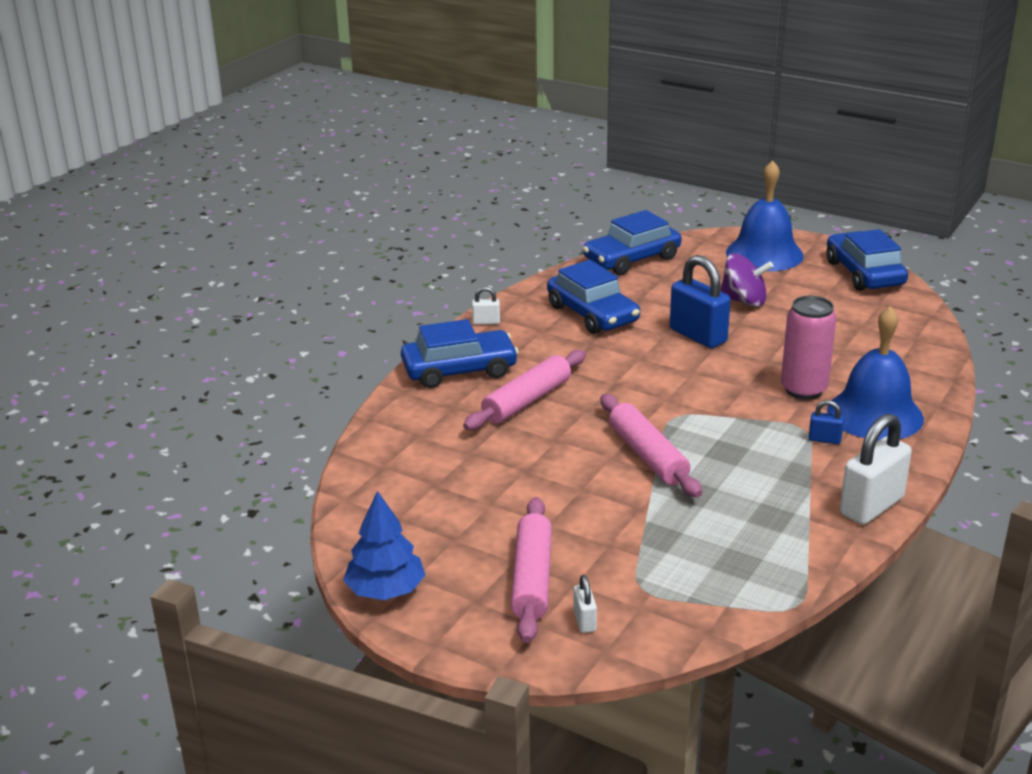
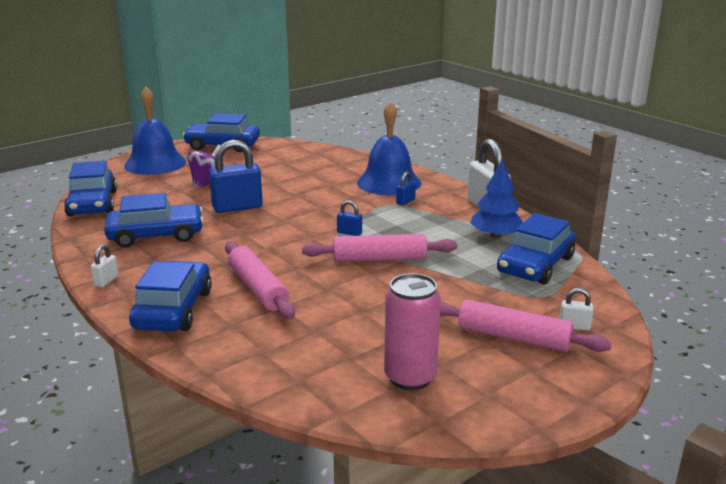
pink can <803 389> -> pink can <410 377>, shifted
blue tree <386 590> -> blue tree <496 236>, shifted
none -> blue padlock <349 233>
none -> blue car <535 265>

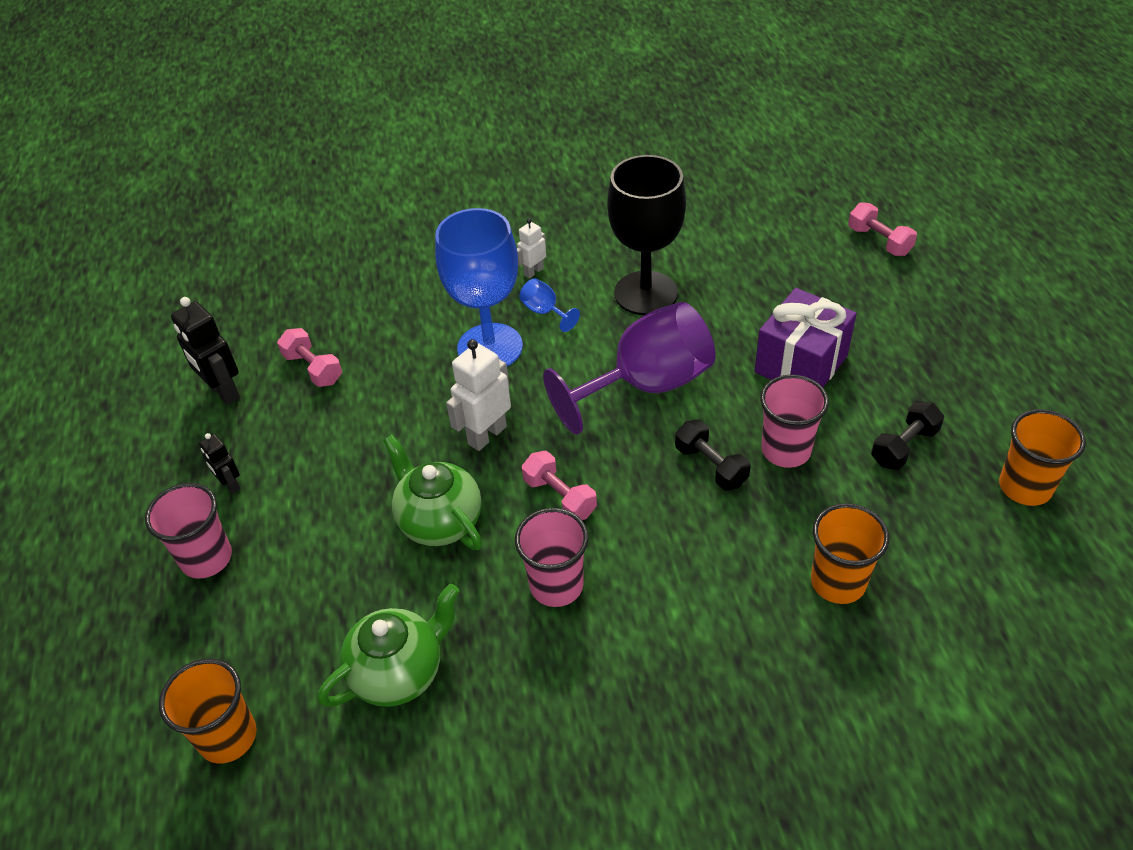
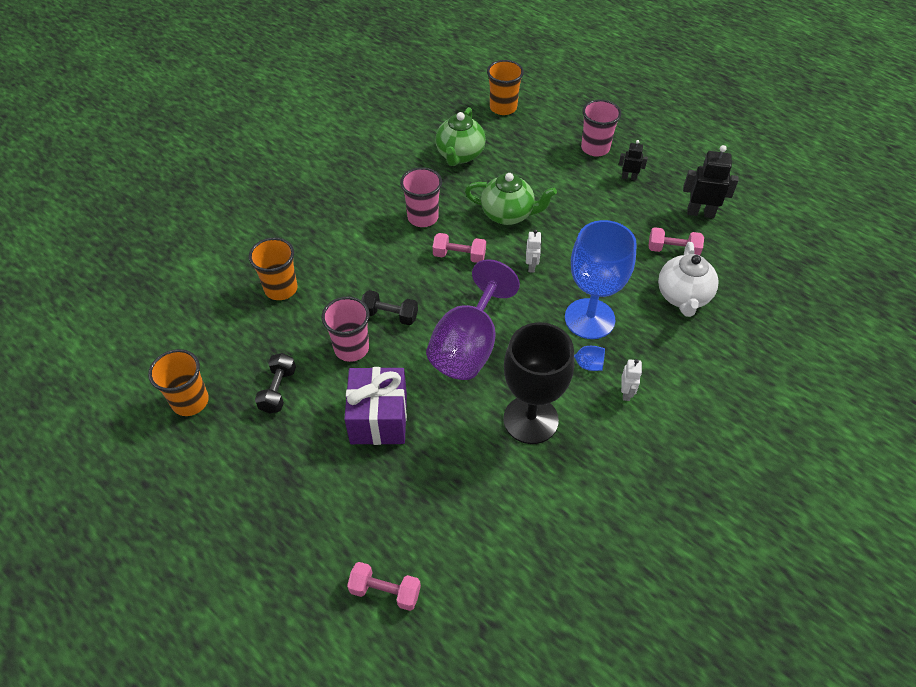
white robot <487 435> -> white robot <531 266>, x0.57
none -> white teapot <683 297>

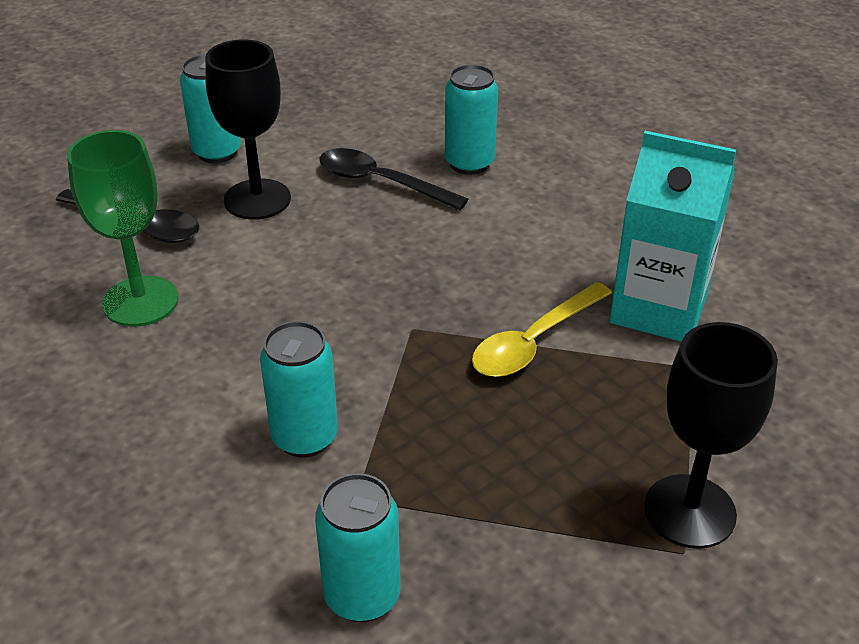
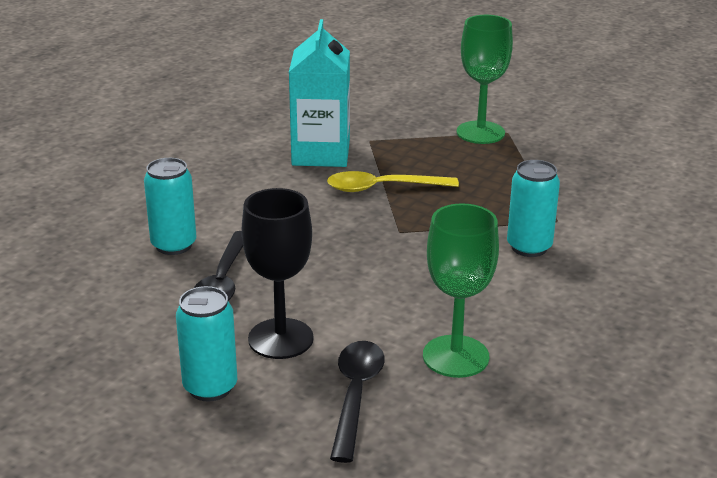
yellow spoon <533 342> -> yellow spoon <382 188>, 150 degrees clockwise
black goblet <689 511> -> green goblet <480 132>
turquoise can <362 596> -> none

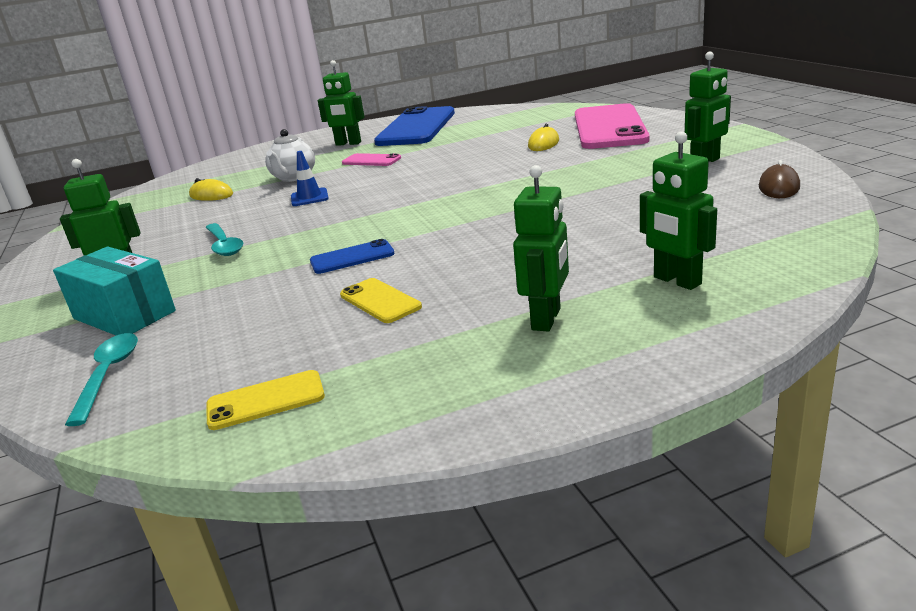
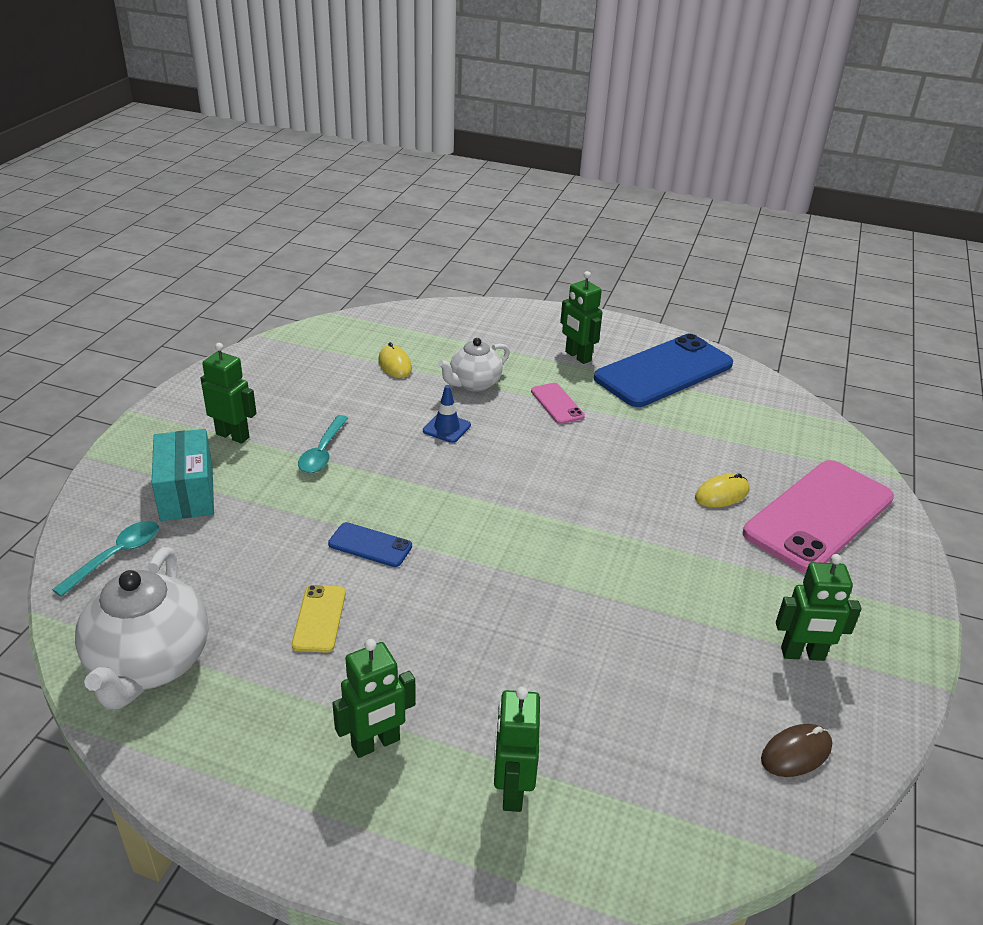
yellow phone <265 400> -> white teapot <149 664>

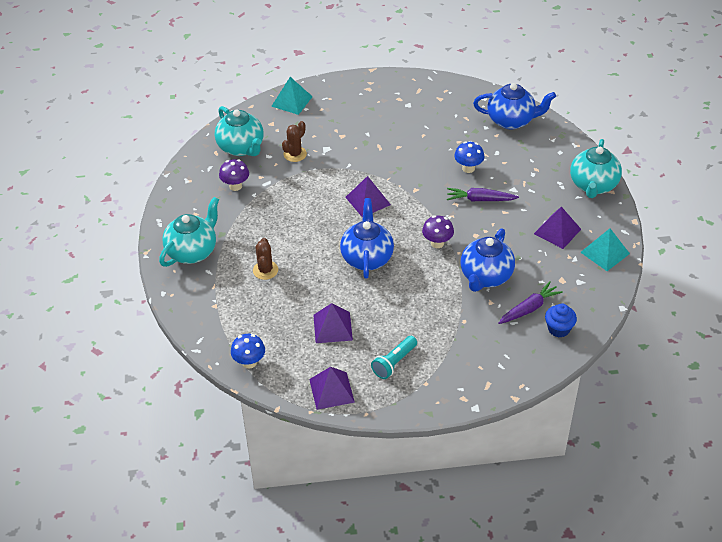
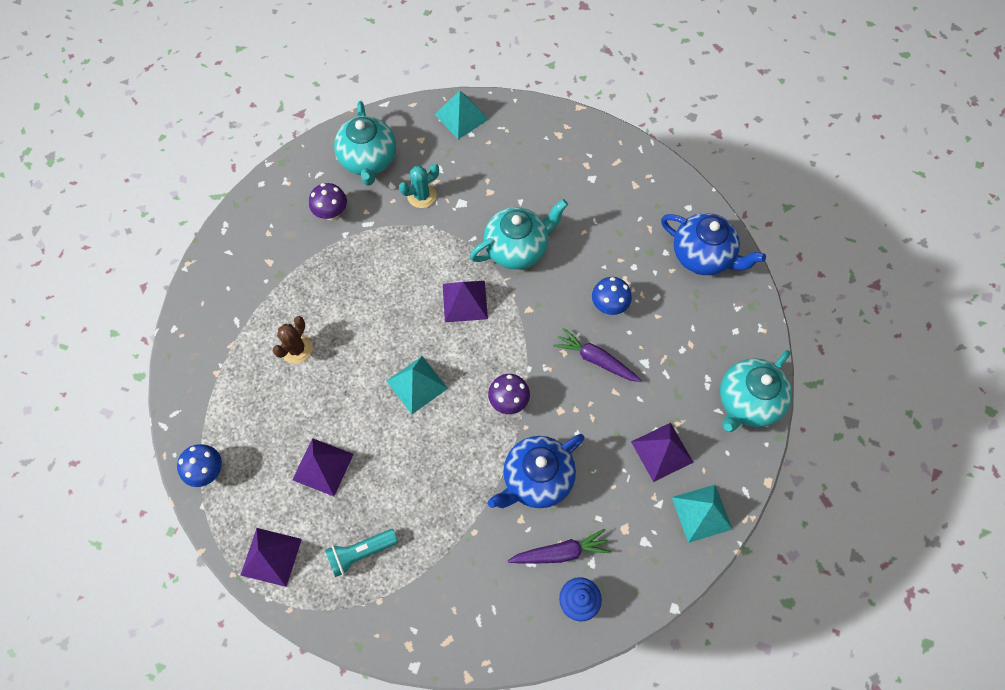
brown cactus <295 154> -> turquoise cactus <422 196>
turquoise teapot <192 251> -> turquoise teapot <517 248>, shifted
blue teapot <367 258> -> turquoise pyramid <417 384>

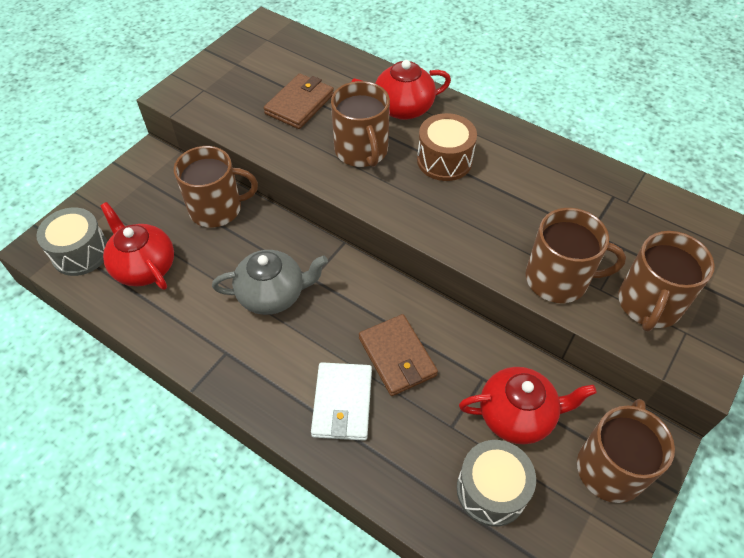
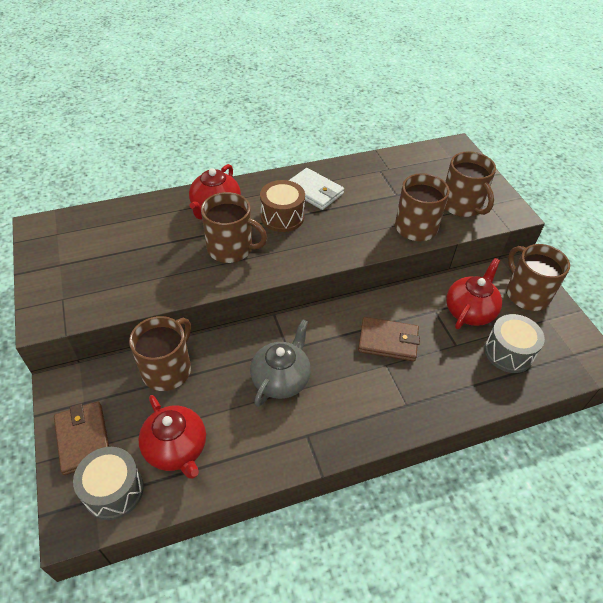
brown wallet <300 104> -> brown wallet <83 439>, shifted
red teapot <144 267> -> red teapot <176 449>, 120 degrees counterclockwise
white wallet <342 403> -> white wallet <314 191>, shifted

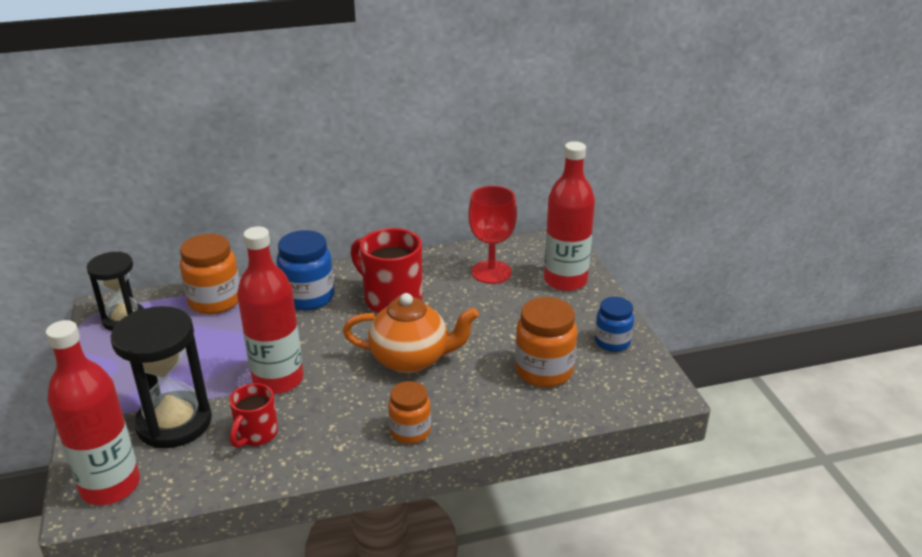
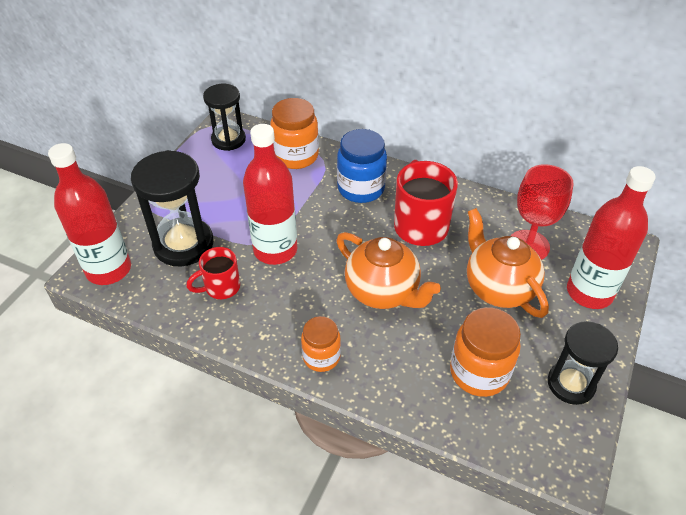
blue jar <612 342> -> black hourglass <571 384>
none -> orange teapot <498 288>

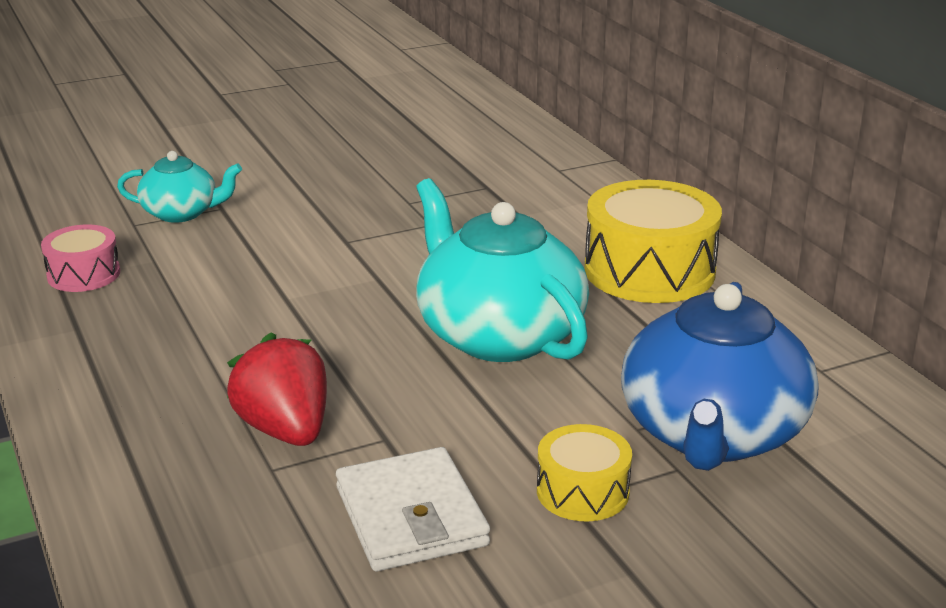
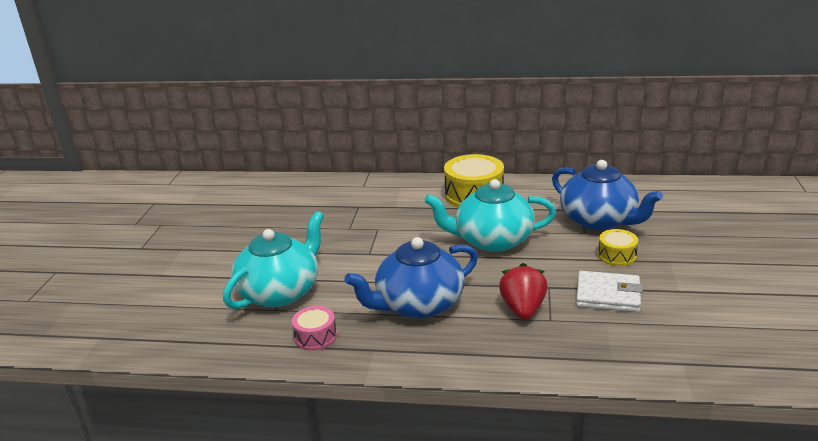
turquoise teapot <181 213> -> turquoise teapot <280 292>, x1.86
red strawberry <285 430> -> red strawberry <523 309>, 90 degrees clockwise
none -> blue teapot <418 304>

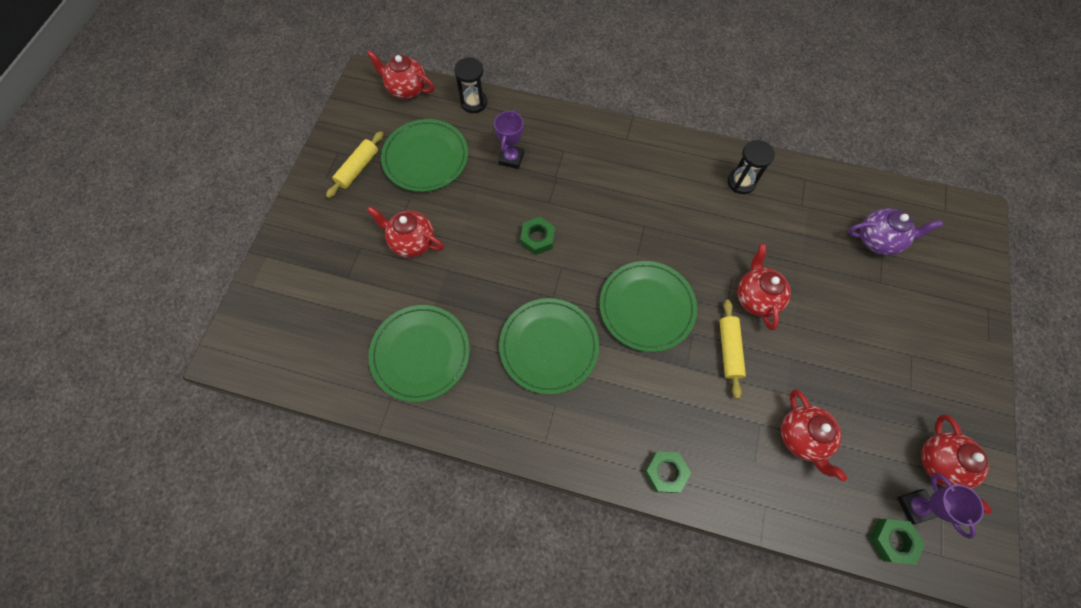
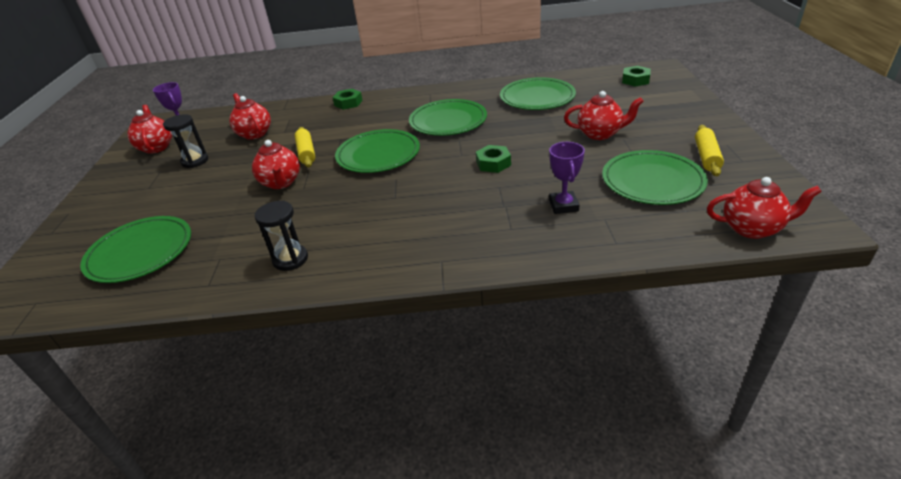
black hourglass <474 103> -> black hourglass <195 161>, shifted
purple teapot <878 240> -> green plate <140 252>
green nut <892 541> -> green nut <635 80>, shifted

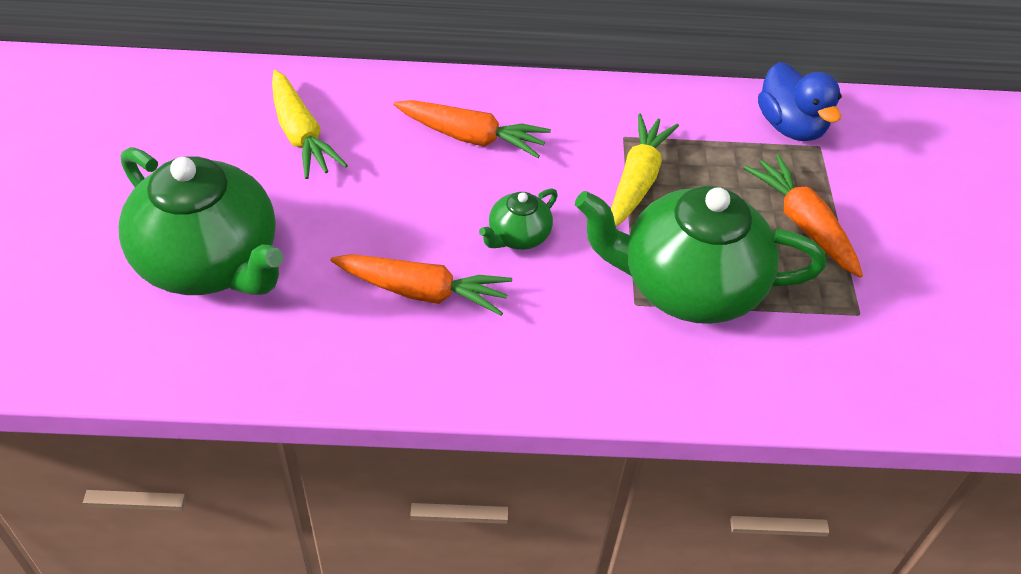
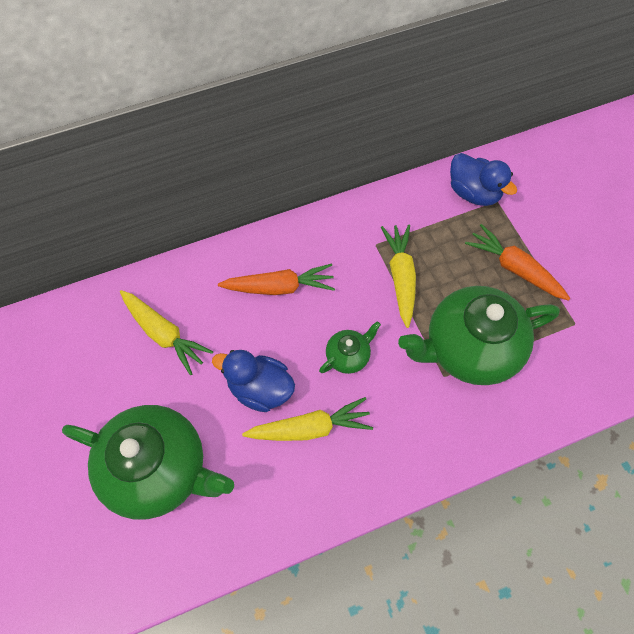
green teapot <518 236> -> green teapot <348 356>, 150 degrees counterclockwise
orange carrot <423 292> -> yellow carrot <310 428>
none -> blue duck <260 388>

